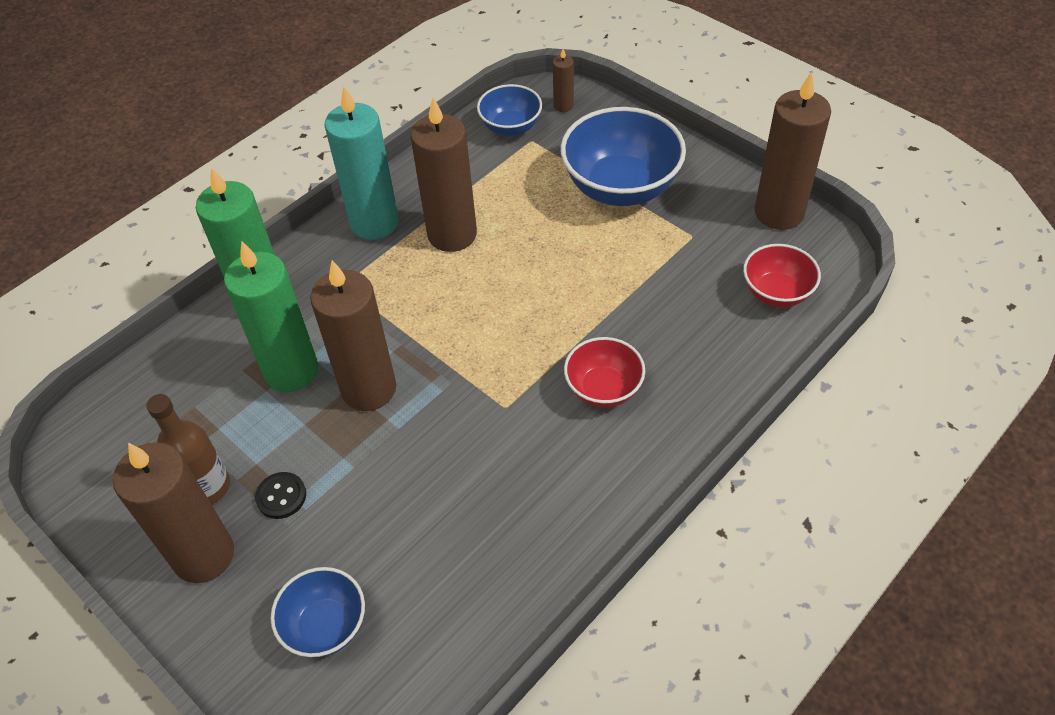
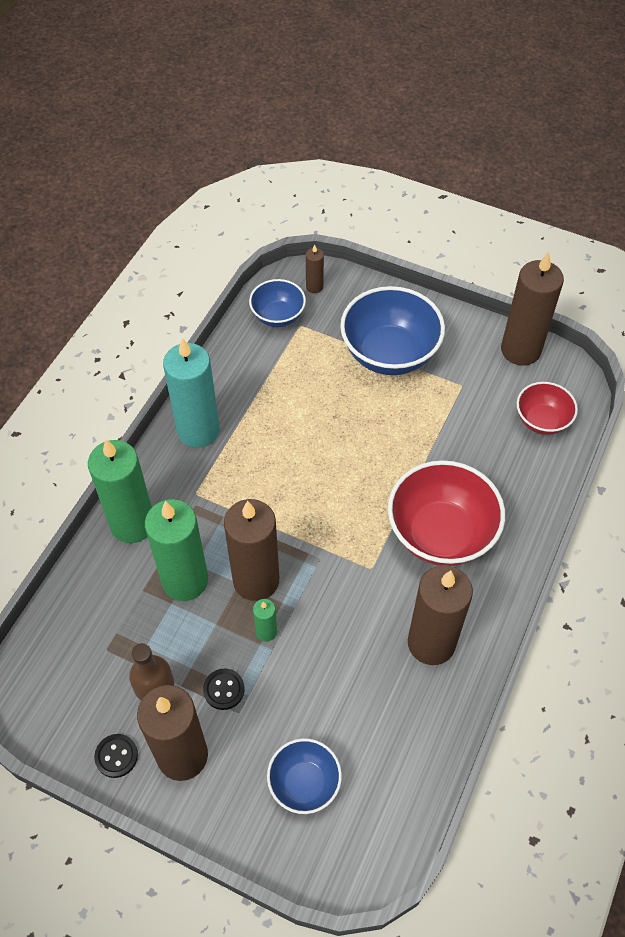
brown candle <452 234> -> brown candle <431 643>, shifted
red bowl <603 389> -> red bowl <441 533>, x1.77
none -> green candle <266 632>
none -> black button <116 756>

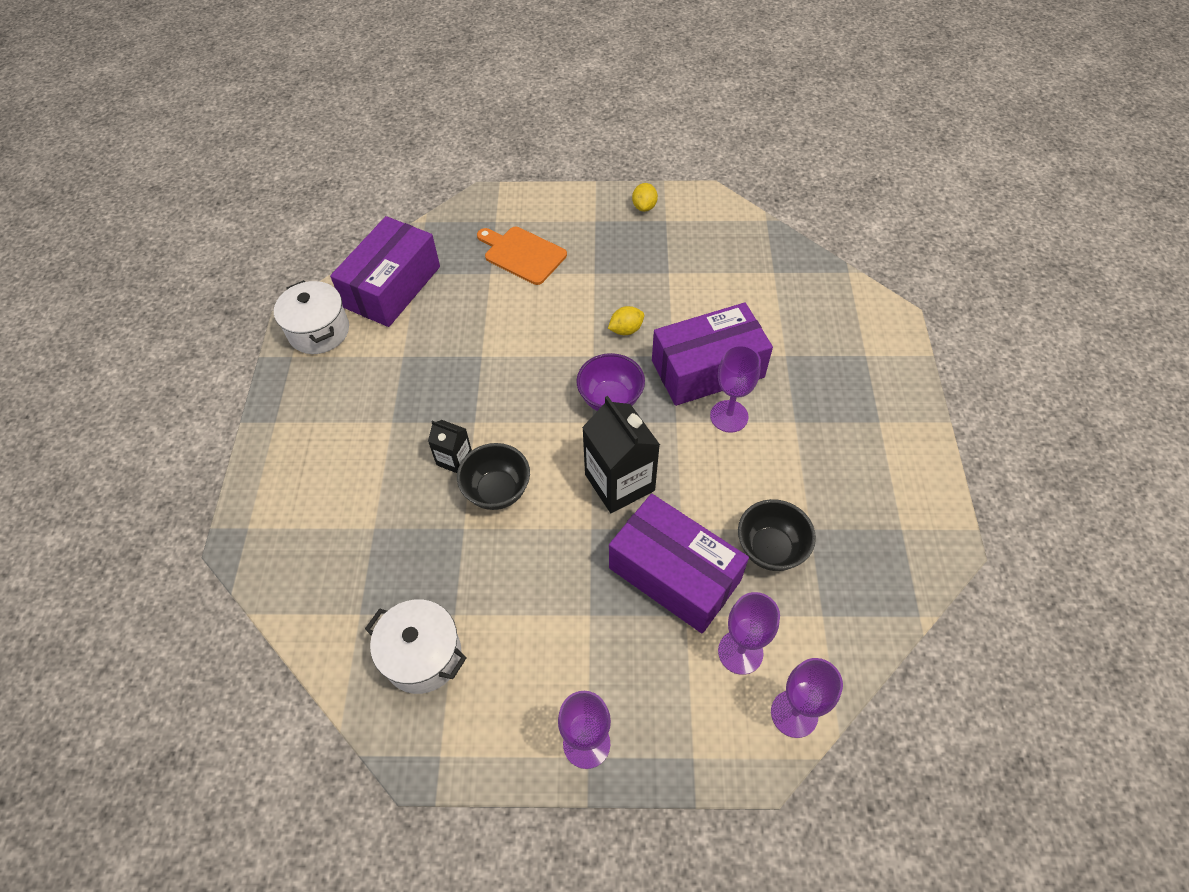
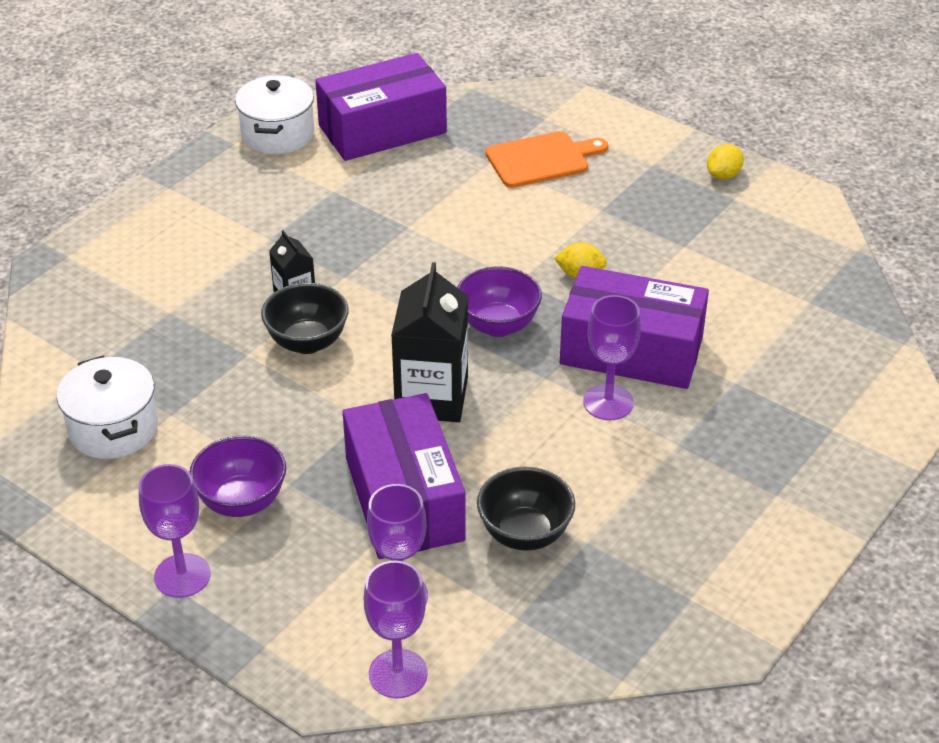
orange cutting board <522 254> -> orange cutting board <541 159>, 90 degrees clockwise
none -> purple bowl <242 501>

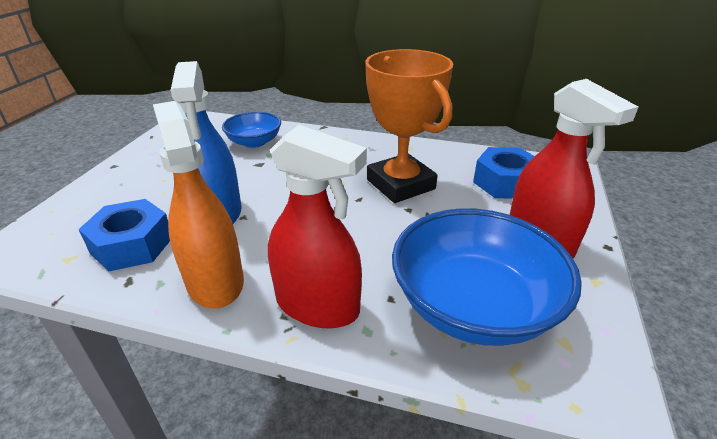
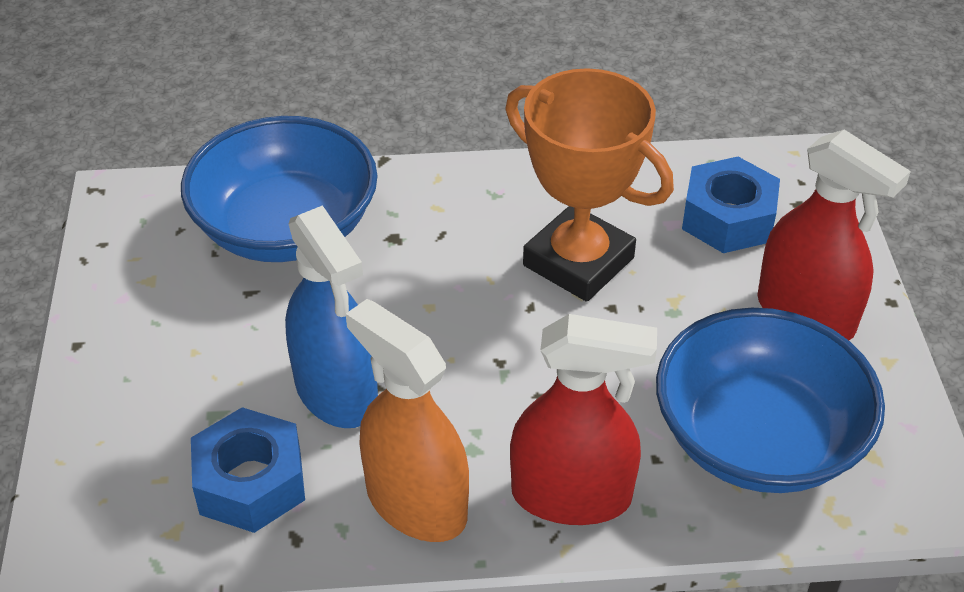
blue bowl <254 142> -> blue bowl <286 228>, x1.82

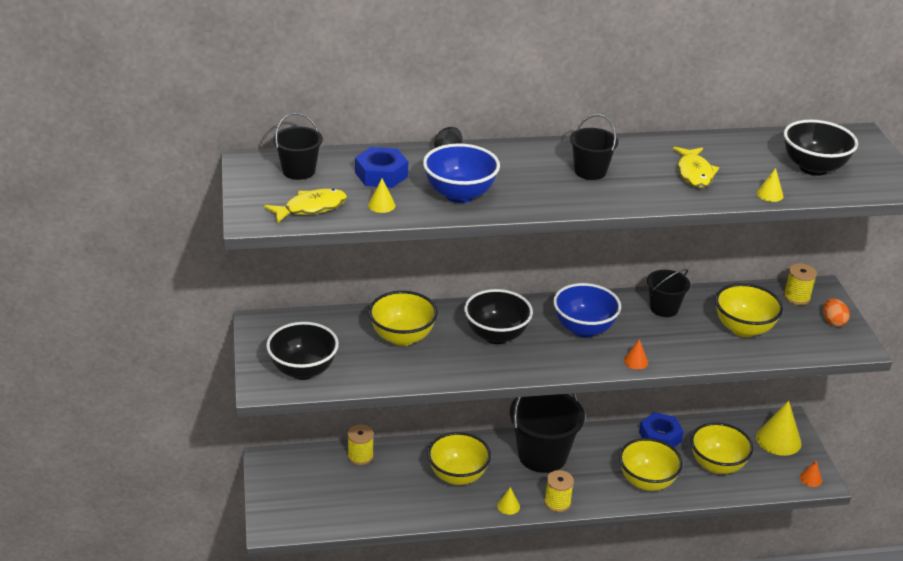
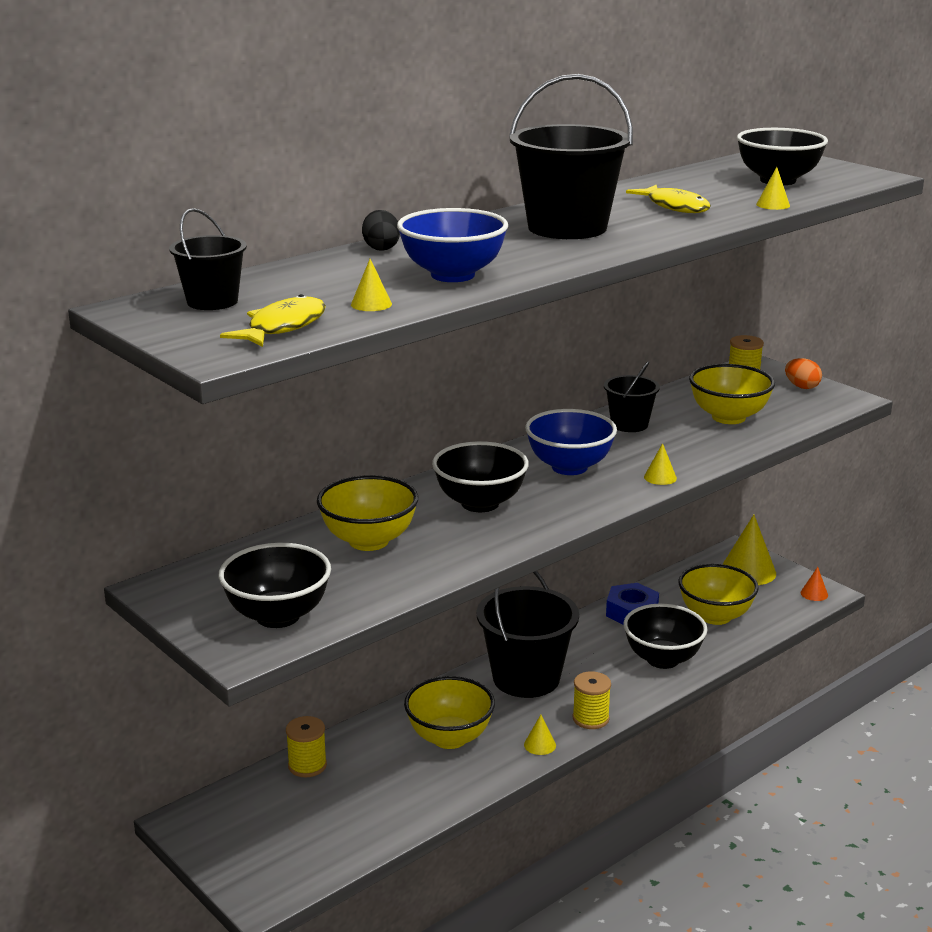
black bucket <590 171> -> black bucket <567 228>, x1.83
blue nut <381 174> -> none
orange cone <635 361> -> yellow cone <660 477>
yellow bowl <647 481> -> black bowl <662 659>

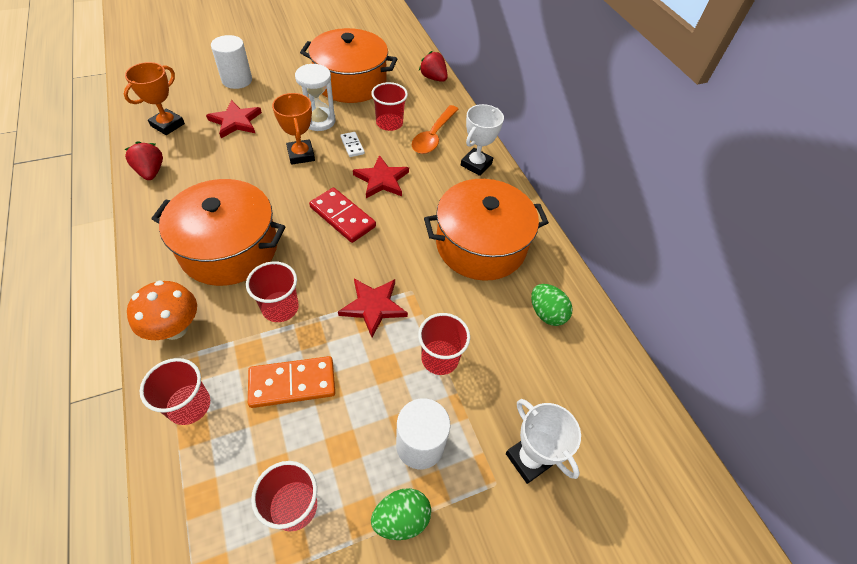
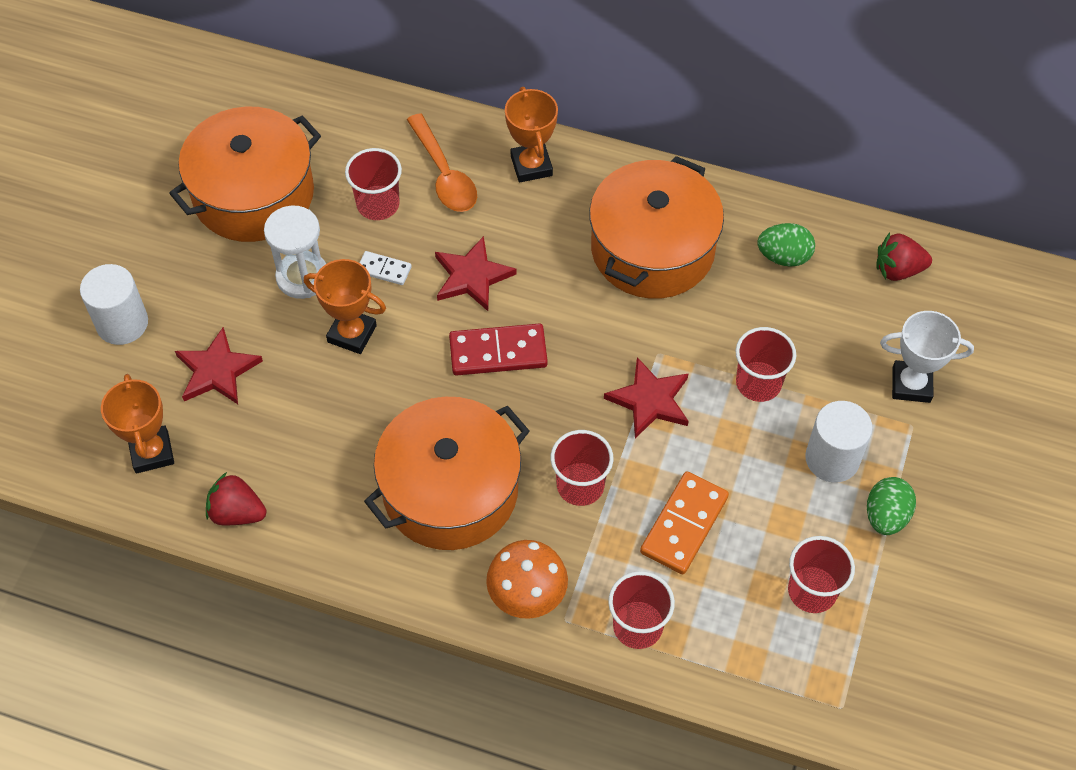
red strawberry <433 78> -> red strawberry <898 270>, shifted
white trophy <476 164> -> orange trophy <531 166>

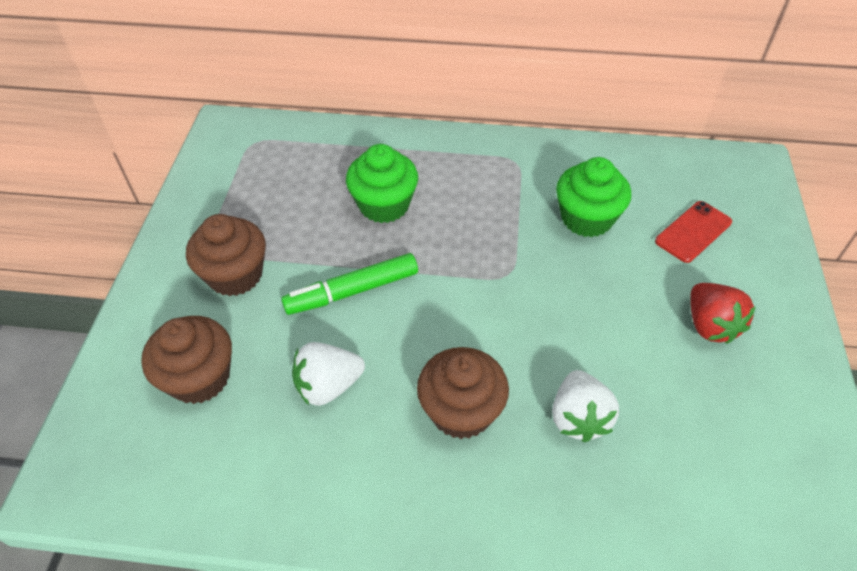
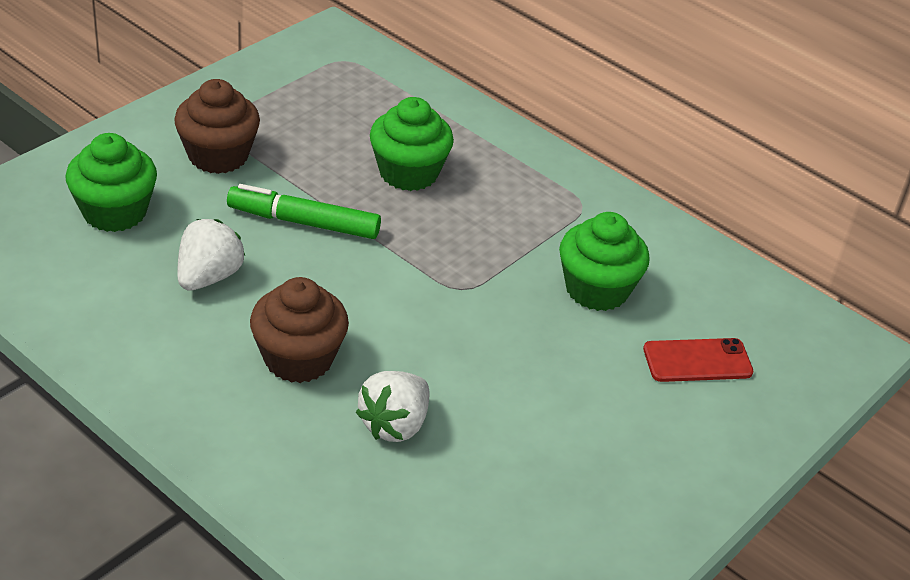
red strawberry <710 325> -> none
brown cupcake <199 377> -> green cupcake <114 212>
white strawberry <328 386> -> white strawberry <208 277>, 105 degrees clockwise

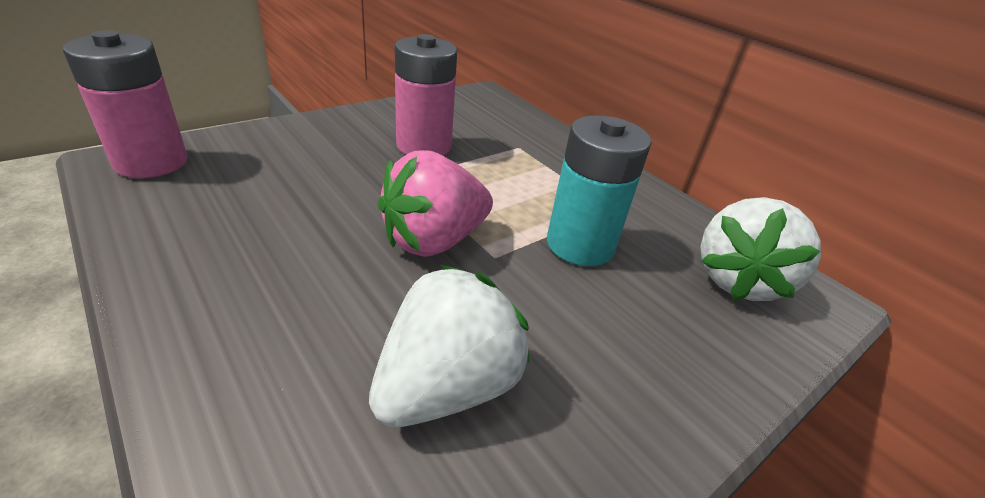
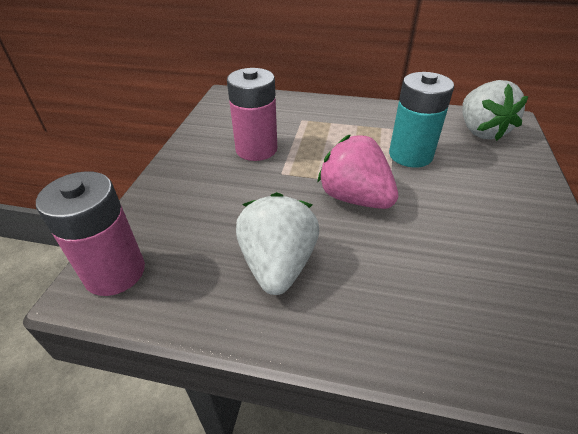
pink strawberry <434 240> -> pink strawberry <355 198>, 120 degrees clockwise
white strawberry <447 386> -> white strawberry <278 265>, shifted

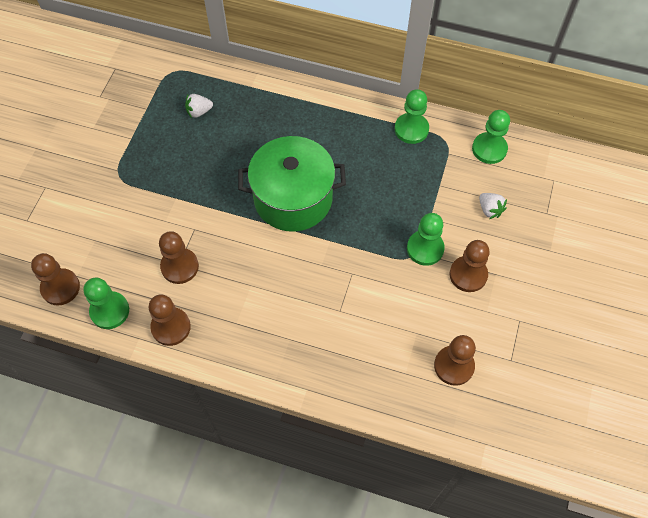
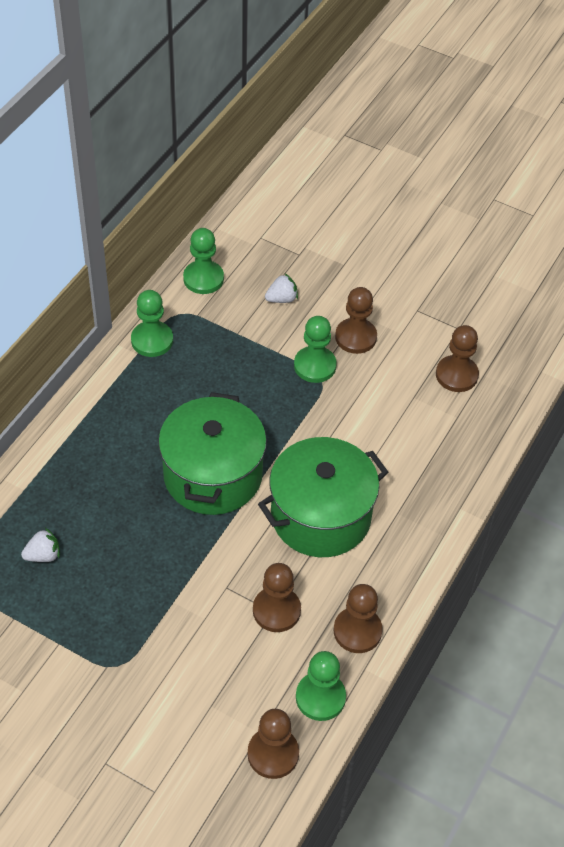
white strawberry <199 112> -> white strawberry <43 555>, 105 degrees counterclockwise
none -> green pot <320 516>

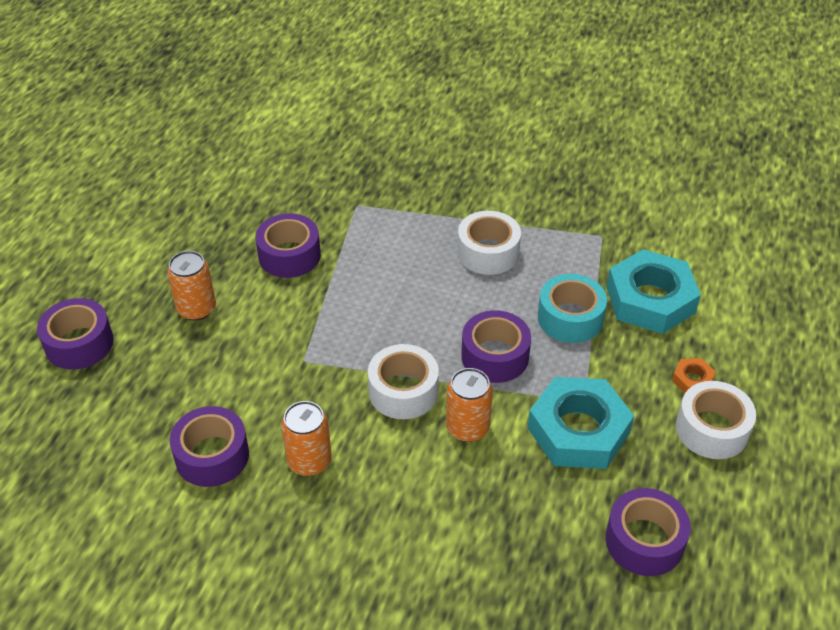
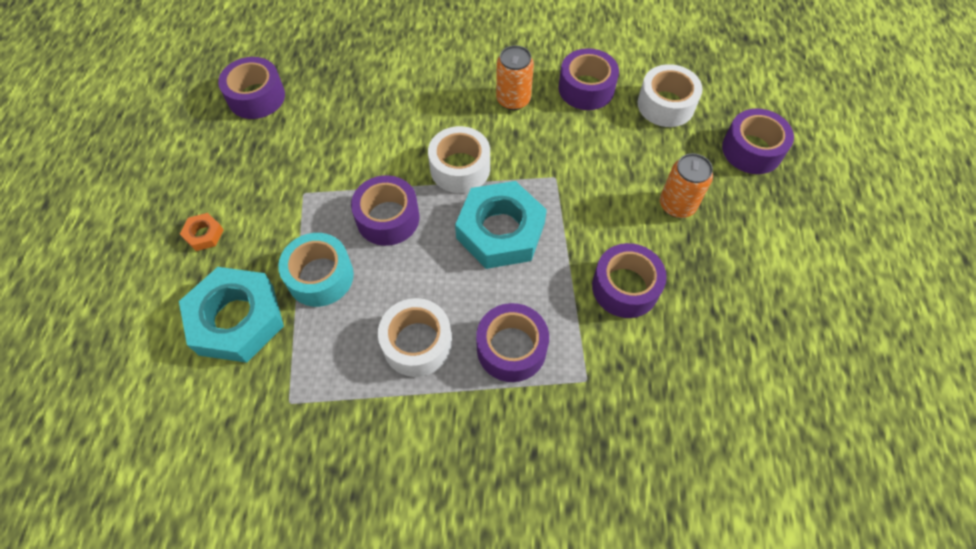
orange can <467 427> -> none
turquoise nut <578 430> -> turquoise nut <500 231>, shifted
white tape <712 429> -> white tape <666 105>, shifted
none -> purple tape <511 348>

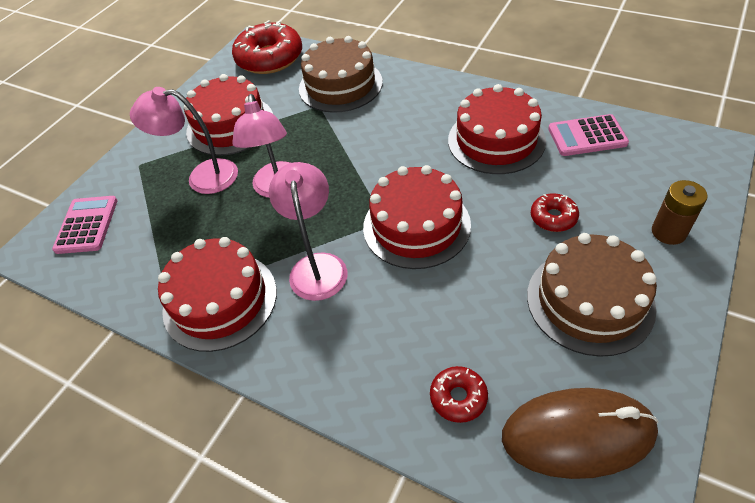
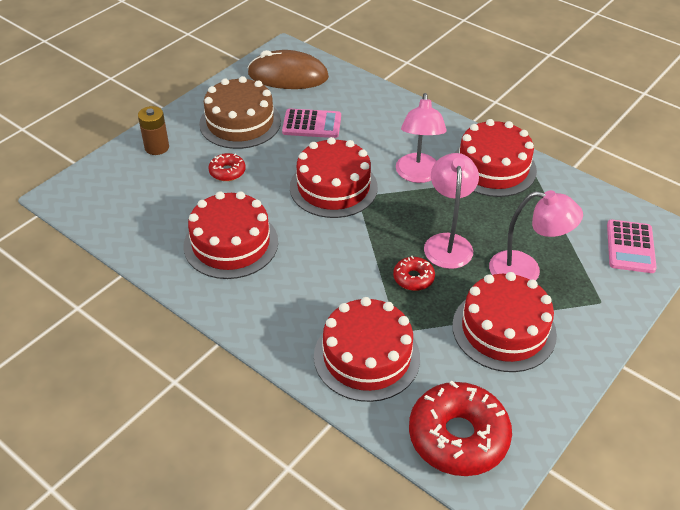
brown cake <340 85> -> red cake <366 356>
pink calculator <587 136> -> pink calculator <312 124>, shifted
red donut <458 397> -> red donut <413 278>, shifted

